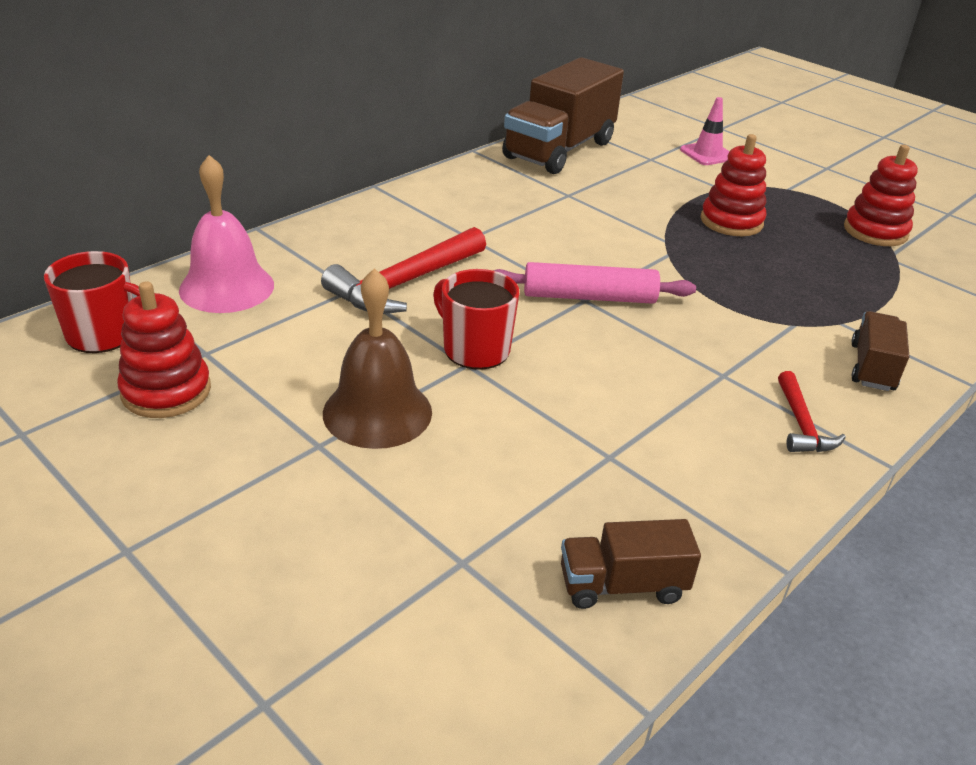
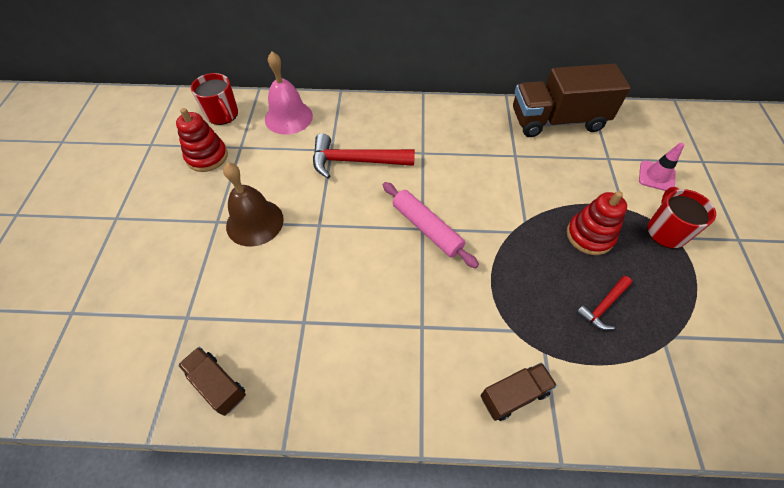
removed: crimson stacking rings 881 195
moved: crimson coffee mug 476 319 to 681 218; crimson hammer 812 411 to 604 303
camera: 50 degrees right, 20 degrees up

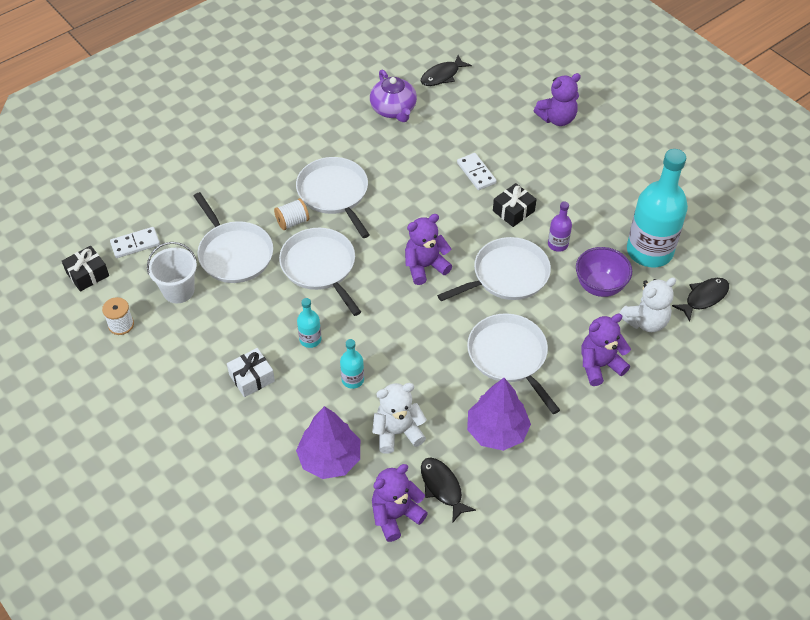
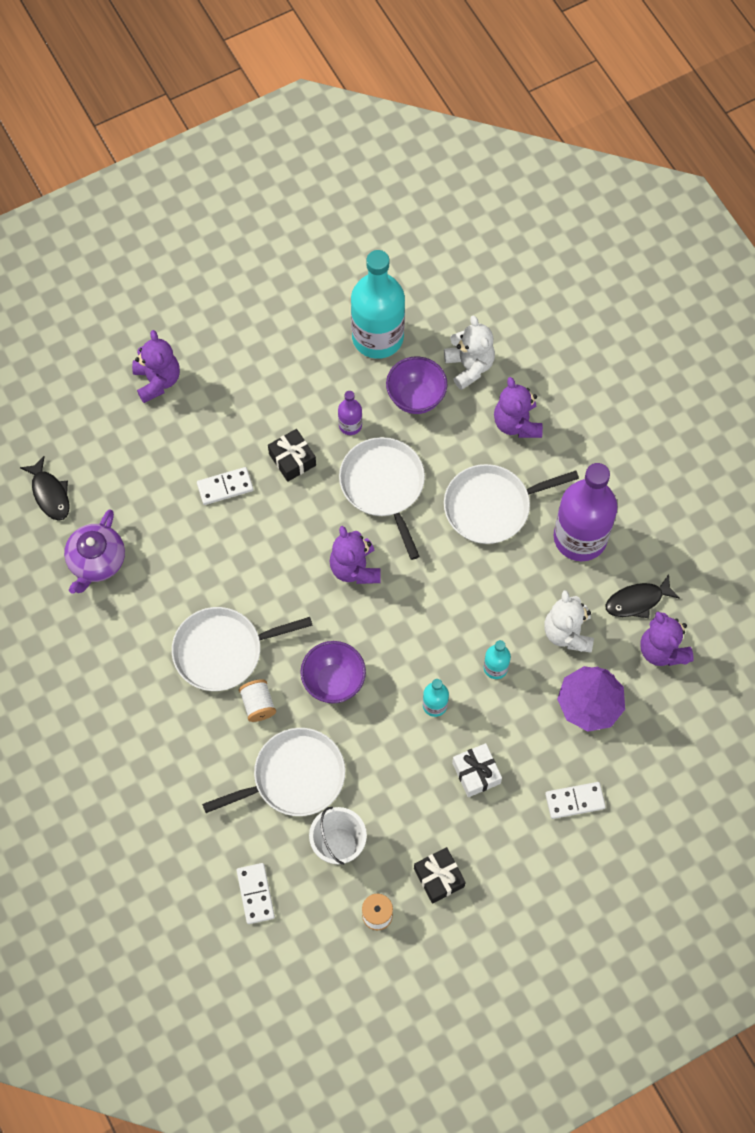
removed: black fish 700 300
added: white domino tile 575 800
moved: black present 85 268 to 440 875
replaced: white skillet 320 272 to violet deep dish 333 672; violet toy tree 499 414 to violet flask 586 512
turned: violet teapot 393 96 = 94 551 120 degrees clockwise
camera: 80 degrees left, 15 degrees up

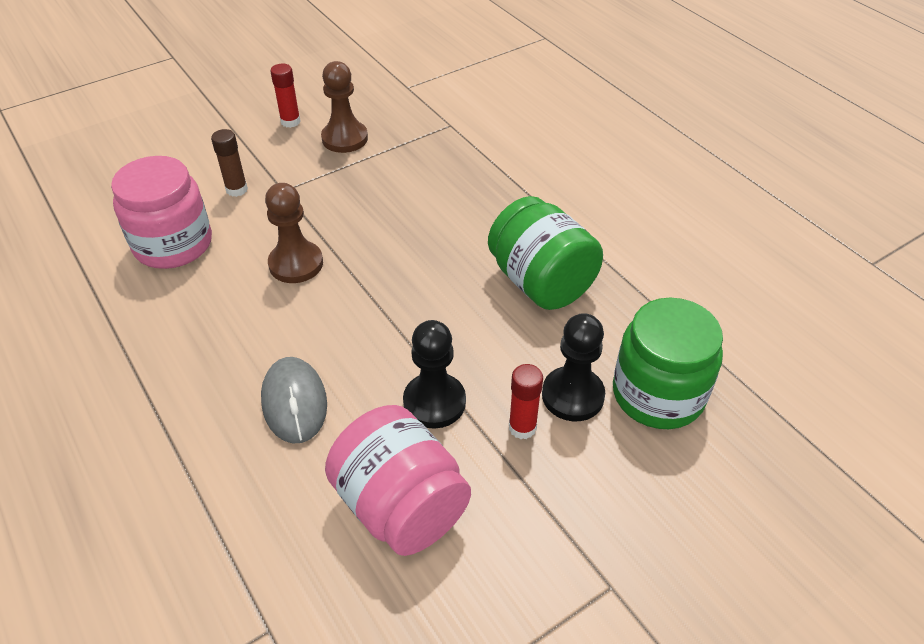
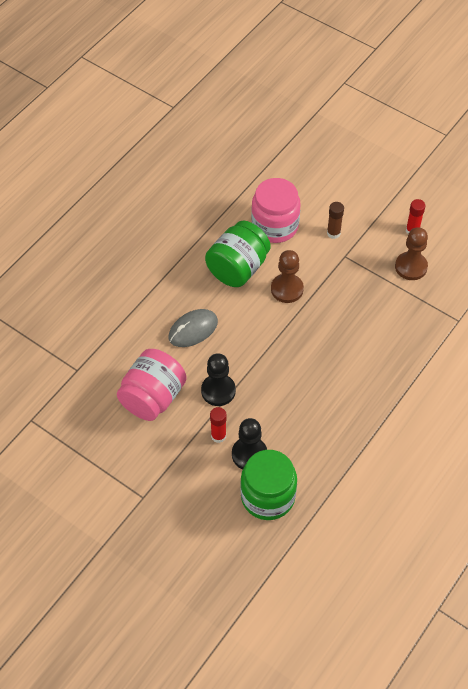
moved: emerald jam jar 545 253 to 238 254
camera: 70 degrees right, 10 degrees up

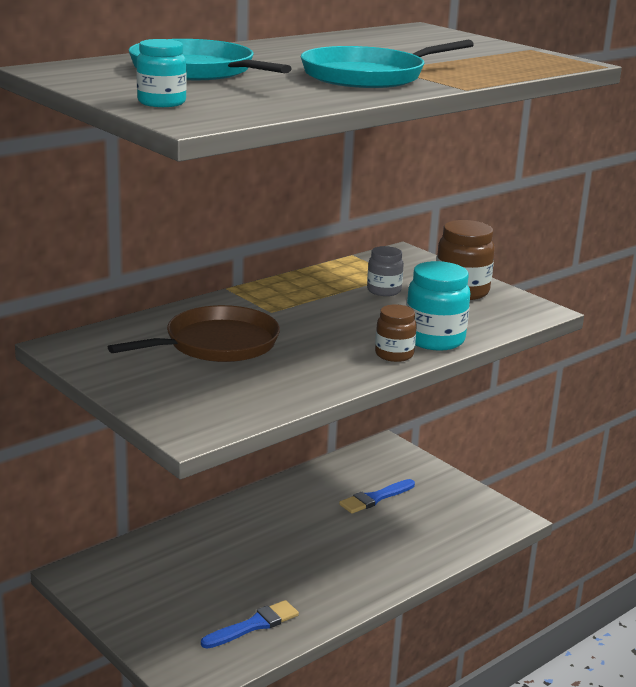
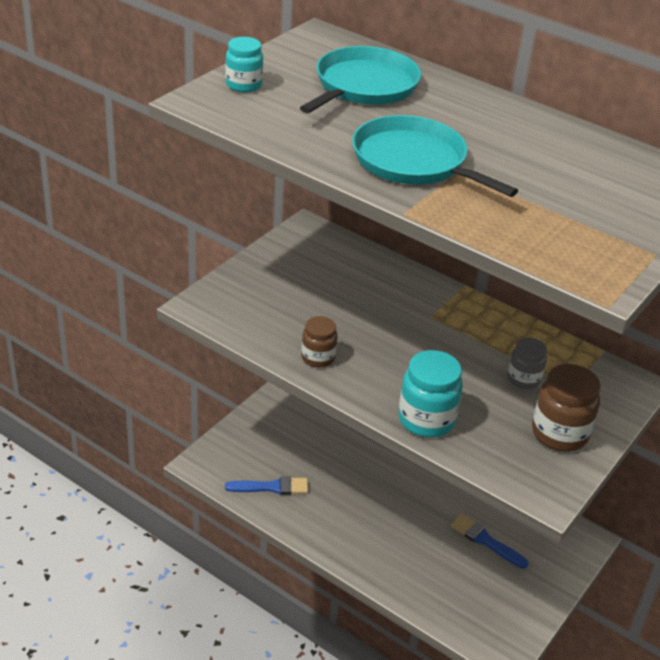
removed: dark brown skillet 194 333
moved: dark brown jam jar 396 333 to 319 342
turned: royal blue paintbrush 250 624 = 266 486 45 degrees counterclockwise
camera: 75 degrees right, 15 degrees up

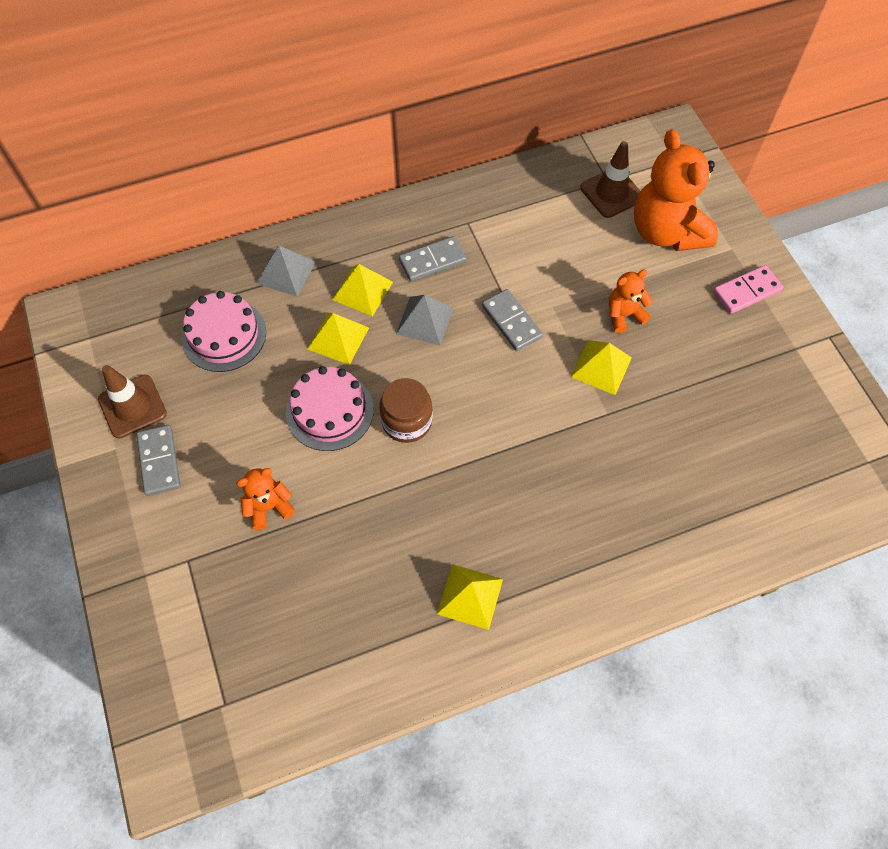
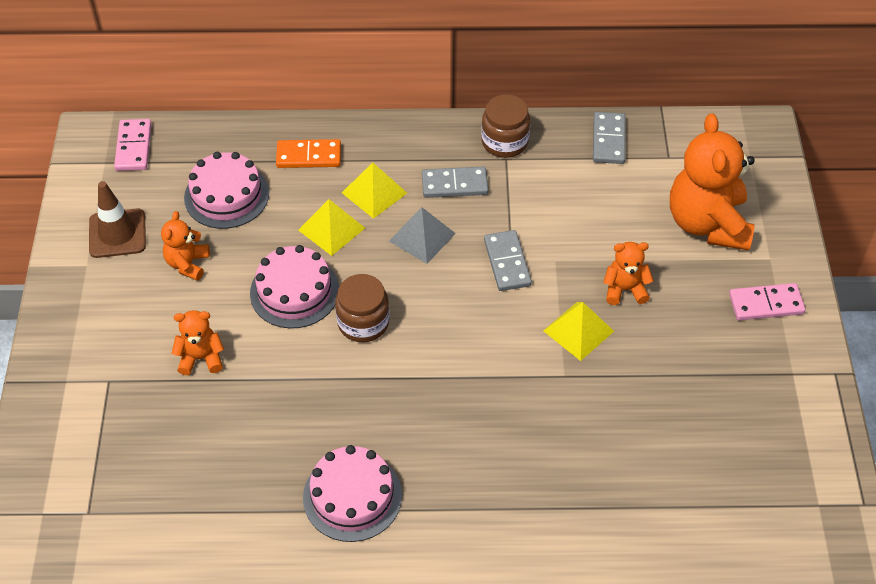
removed: dark brown safety cone 610 179
added: pink domino tile 133 145; bright orange teddy bear 185 246; dark brown jam jar 505 126
moved: gray domino tile 158 460 to 609 138
replaced: gray solid pyramid 286 271 to bright orange domino tile 308 153; golden solid pyramid 470 597 to pink gateau 352 493
camera: 20 degrees right, 10 degrees down

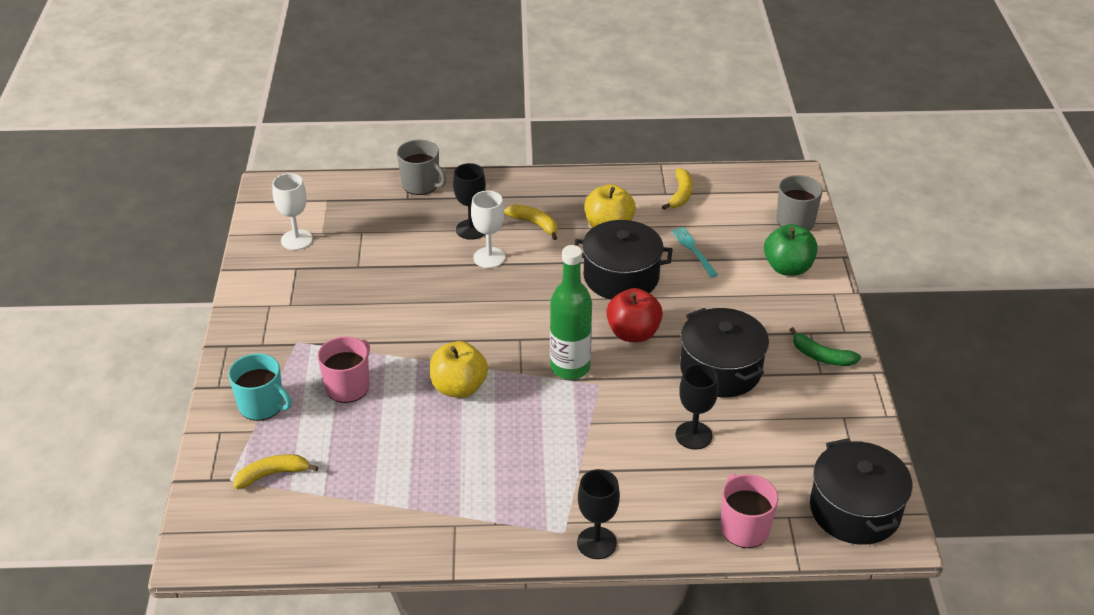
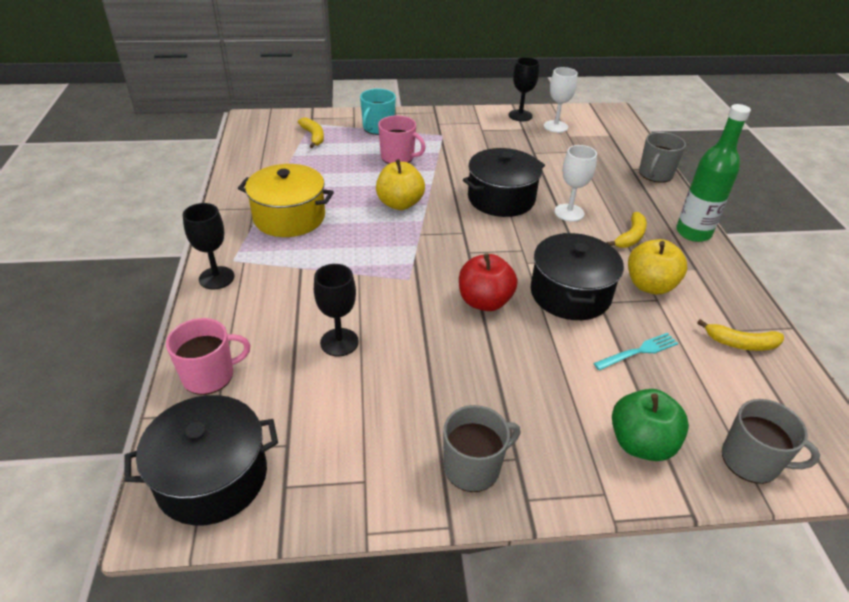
added: golden pot 286 200
moved: black wine glass 469 201 to 524 89; emerald flask 571 312 to 713 173; black pot 724 352 to 504 182
replaced: emerald toy banana 825 346 to gray coffee mug 481 448
camera: 85 degrees right, 0 degrees up

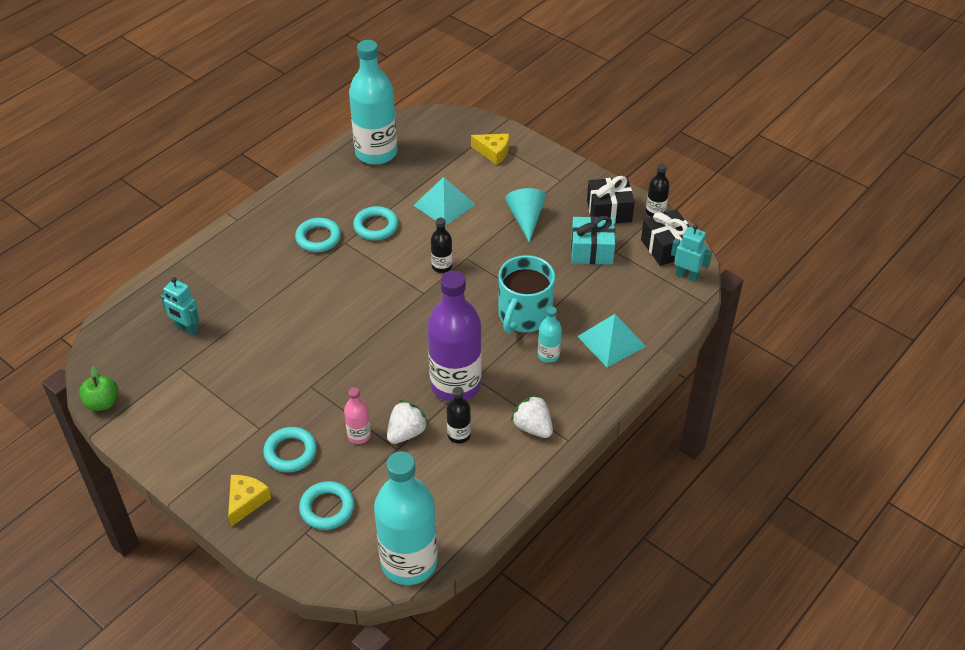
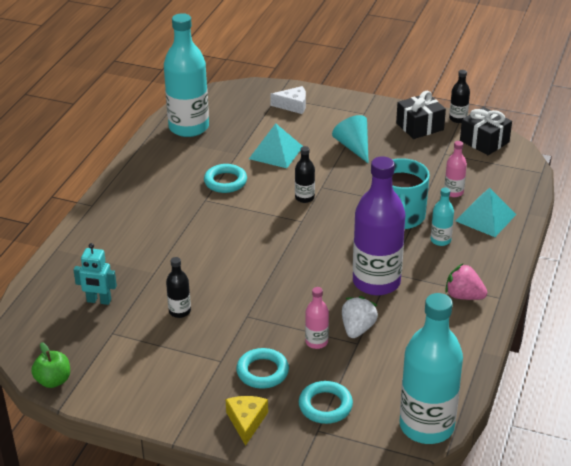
removed: teal torus 318 235; teal present 593 240; teal robot figure 691 253
added: pink flask 455 169
moved: black flask 459 415 to 178 287
recoloured: golden piece of cheese 490 149 to white piece of cheese 288 100; white berry 532 416 to pink berry 466 281
camera: 20 degrees left, 10 degrees down

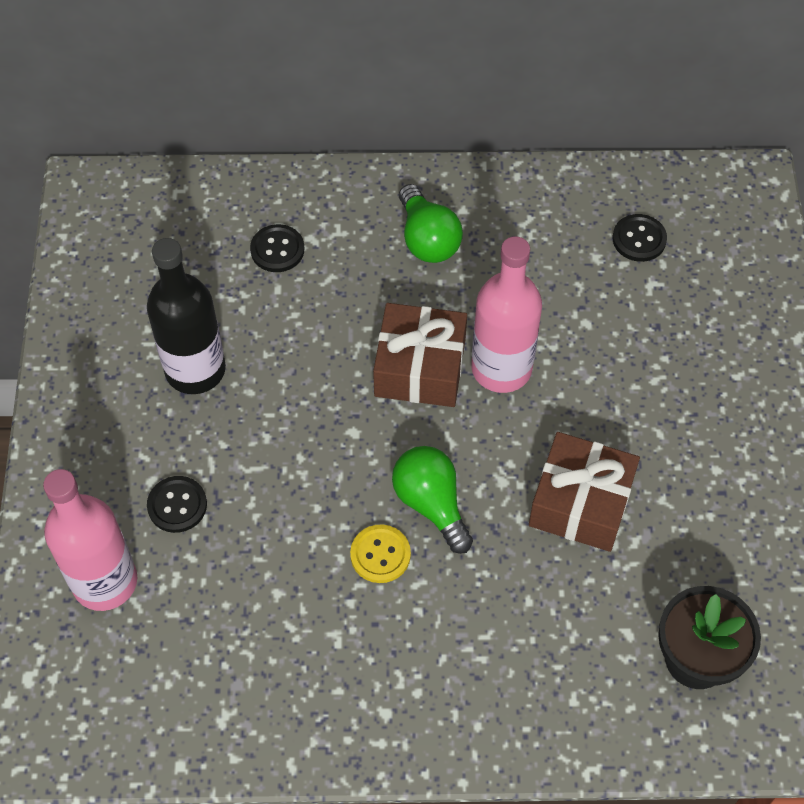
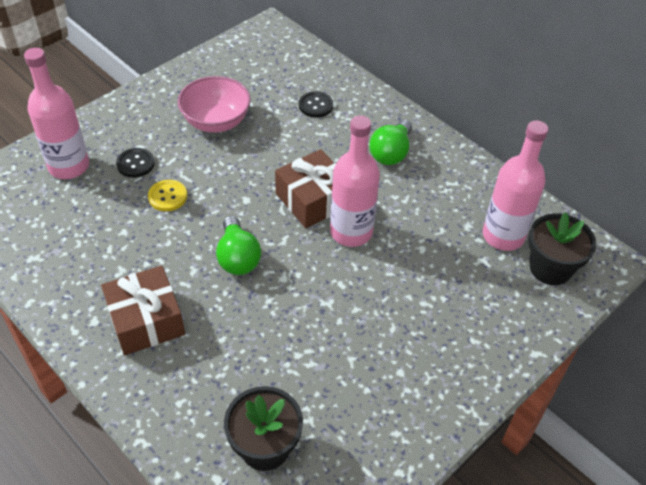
added: black potted plant 562 248
moved: golden sewing button 380 554 to 167 195; dark brown present 584 492 to 143 310
replaced: black flask 186 316 to pink deep dish 214 104; black sewing button 639 238 to pink flask 515 185
turned: emerald lightbulb 432 500 = 238 245 150 degrees clockwise
camera: 45 degrees right, 10 degrees down

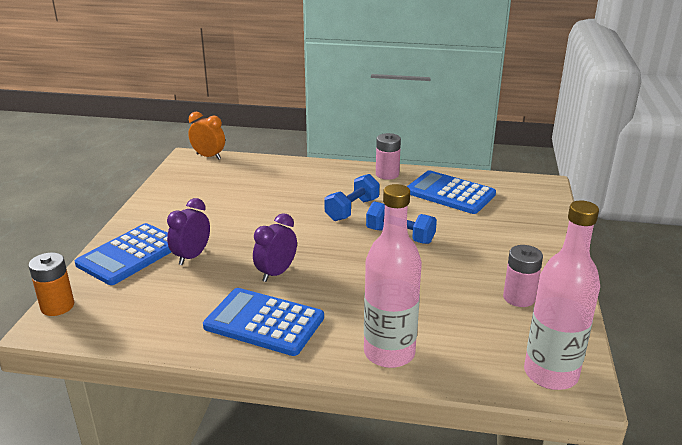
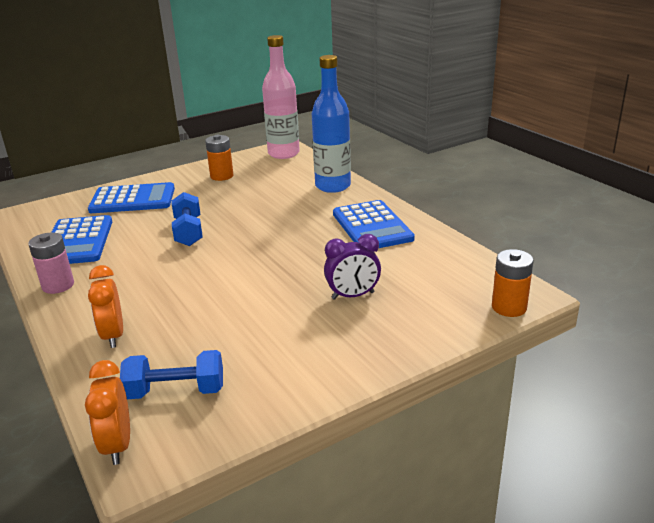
removed: violet alarm clock 275 247
added: bright orange alarm clock 105 306
moved: royal blue pocket calculator 123 254 to 131 197; royal blue dumbbell 352 197 to 171 374
recoloured: pink flask 393 276 to royal blue flask 331 124; pink battery 523 276 to bright orange battery 219 158
camera: 130 degrees left, 0 degrees up

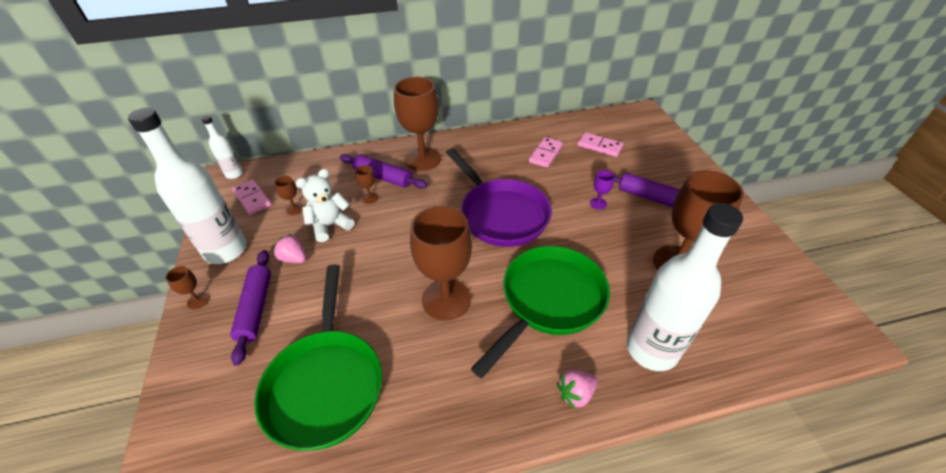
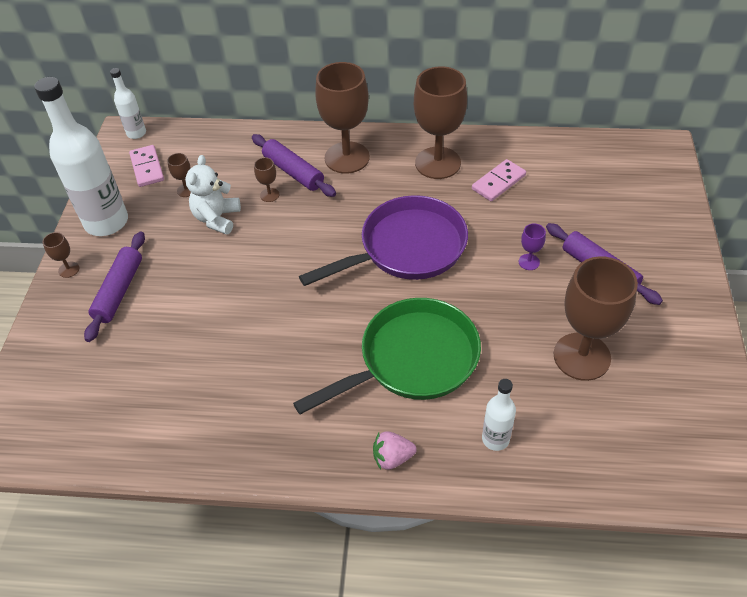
removed: emerald skillet 318 358; pink berry 289 248; pink domino tile 600 144
moved: dark brown wine glass 441 263 to 440 122
turned: white teddy bear 325 205 = 213 195 60 degrees counterclockwise; violet skillet 499 197 = 383 240 105 degrees counterclockwise
resized: white flask 685 287 = 499 415 x0.49
camera: 20 degrees right, 5 degrees up

